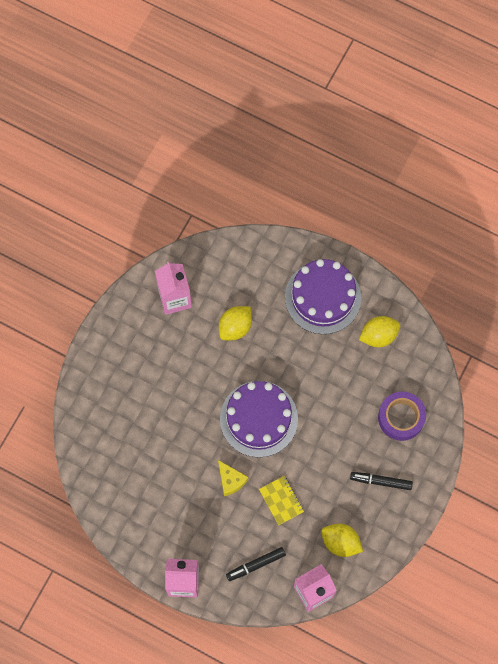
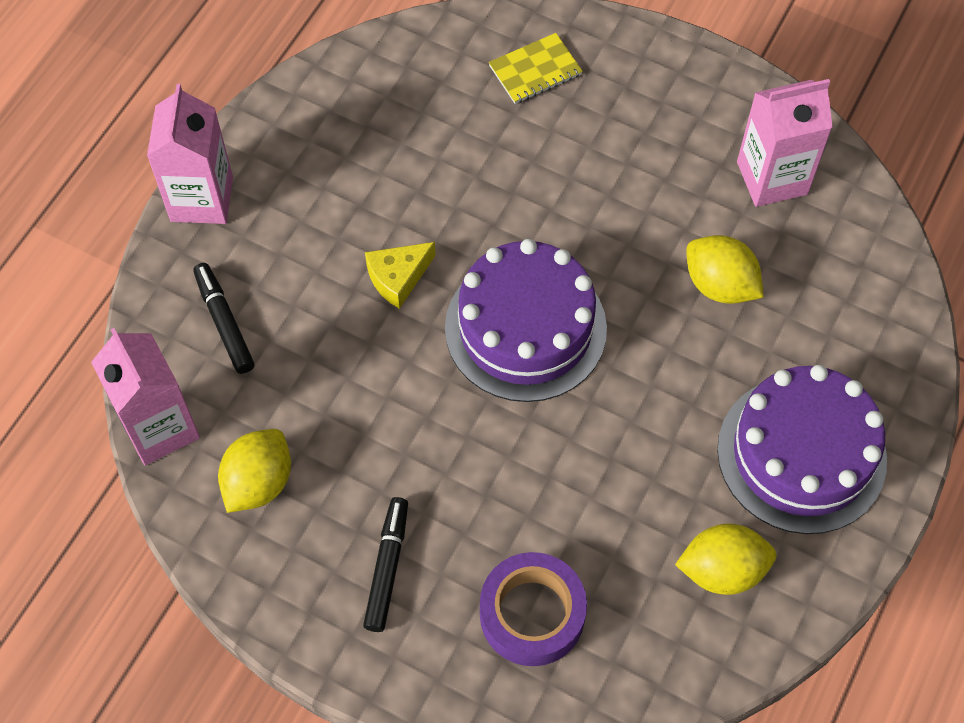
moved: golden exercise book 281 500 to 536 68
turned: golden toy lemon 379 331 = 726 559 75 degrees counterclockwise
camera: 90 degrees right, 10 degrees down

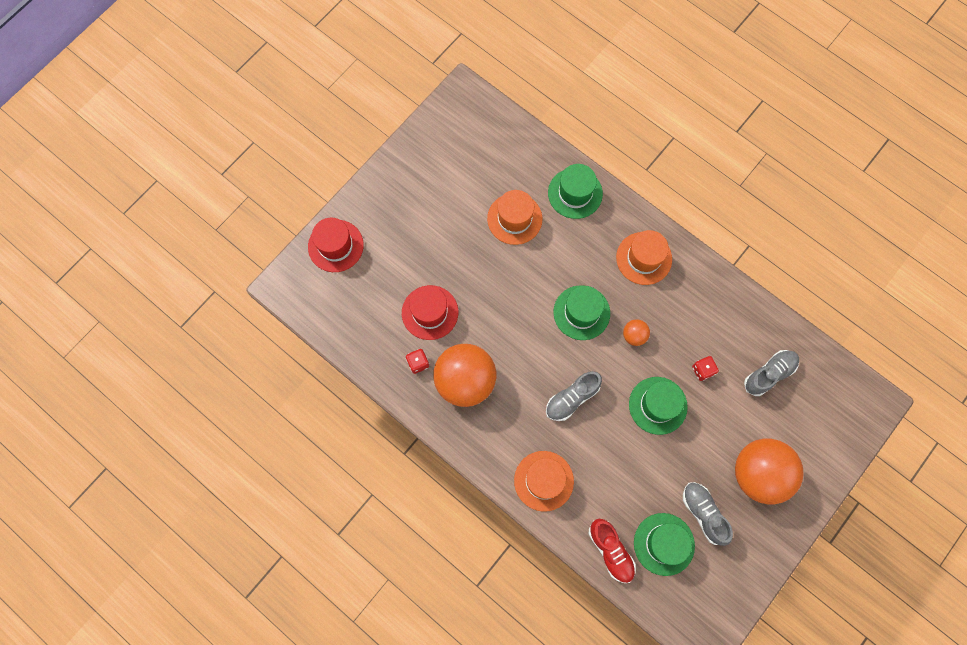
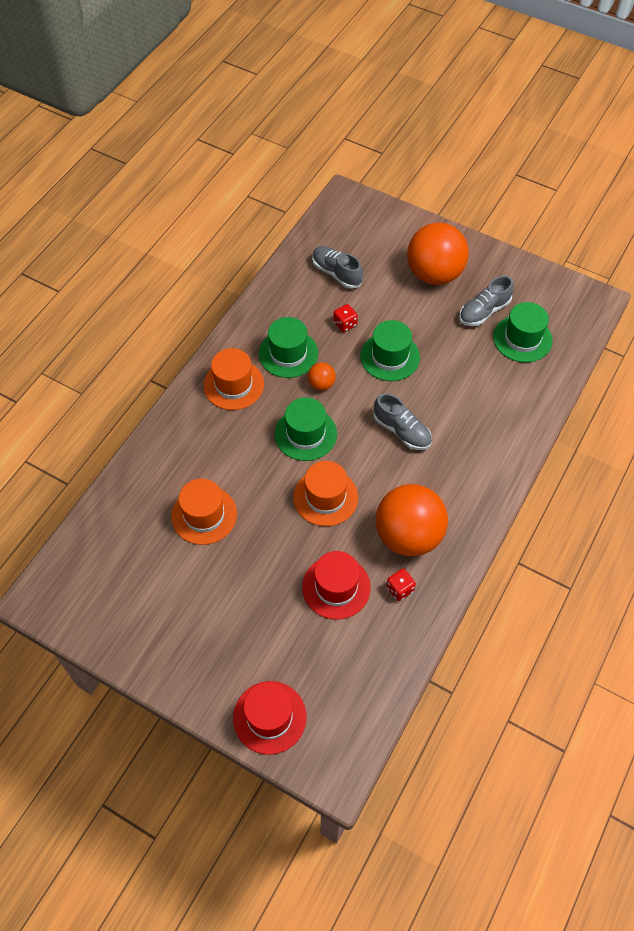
removed: crimson sneaker 612 551
moved: bright orange top hat 544 481 to 325 493; emerald top hat 575 191 to 288 347
camera: 100 degrees left, 15 degrees down

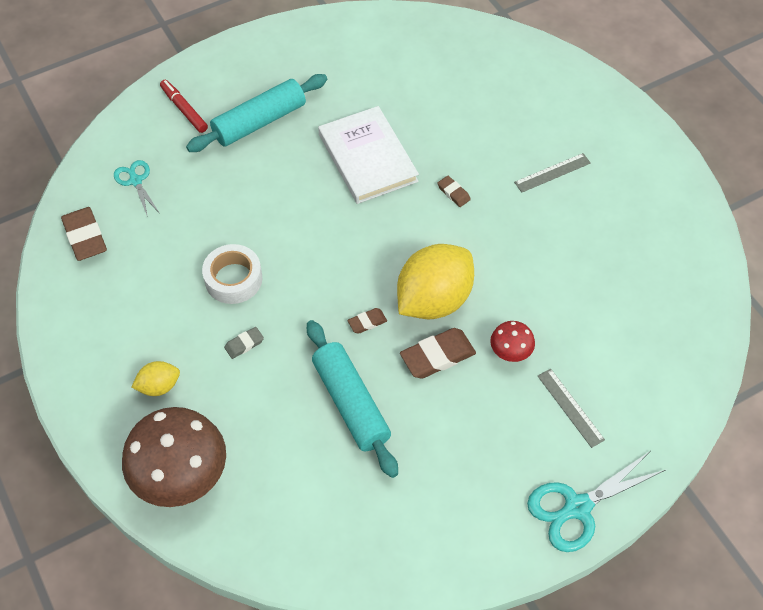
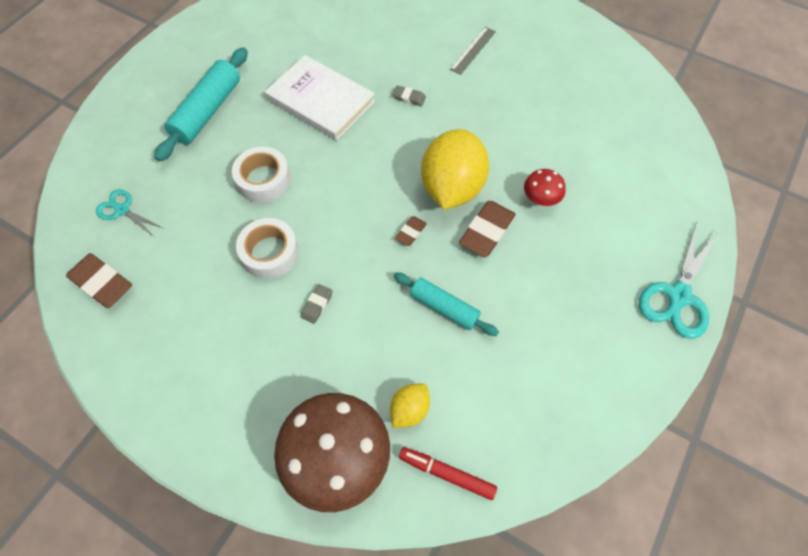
removed: gray measuring stick 571 408
added: white tape 261 174
moved: golden toy lemon 155 378 to 410 406; crimson felt pen 184 106 to 448 473
recoloured: dark brown eraser 454 191 to gray eraser 409 95
resized: teal rolling pin 352 399 = 446 304 x0.64
camera: 30 degrees left, 5 degrees up

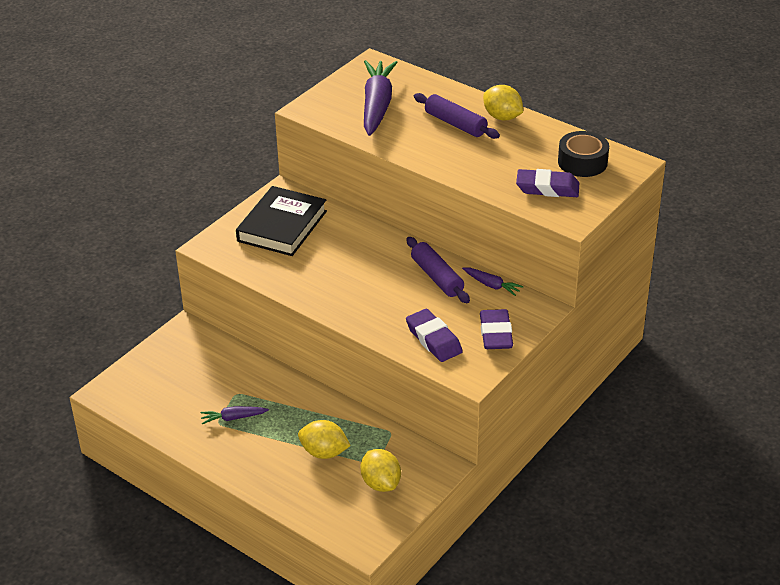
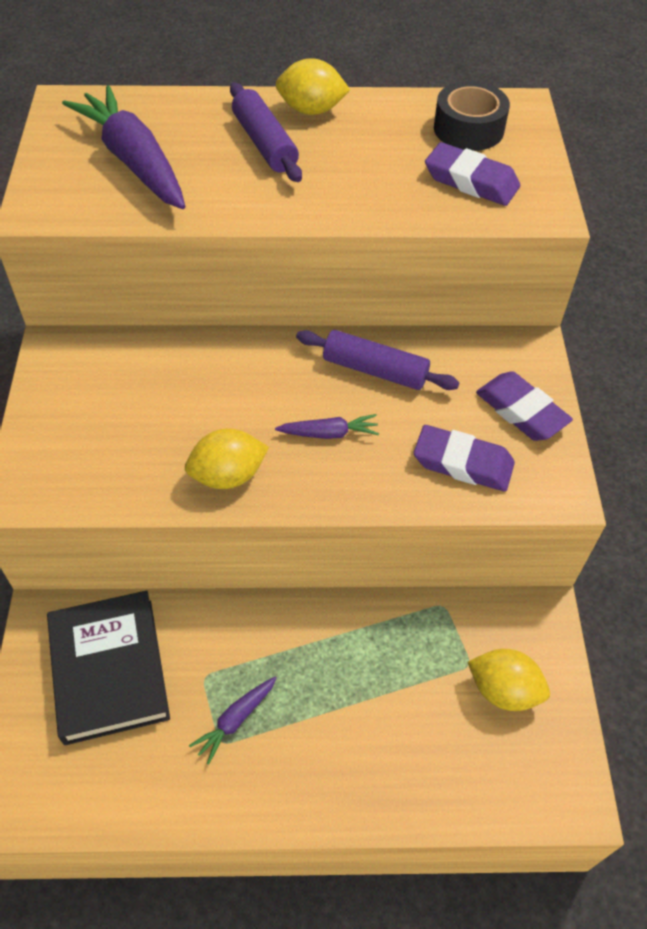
moved: black hardback 281 221 to 108 668; golden toy lemon 324 439 to 227 459; violet root vegetable 493 281 to 327 426
turned: violet rolling pin 457 116 = 266 132 60 degrees clockwise; violet eraser 547 183 = 472 174 60 degrees clockwise
camera: 40 degrees left, 15 degrees up

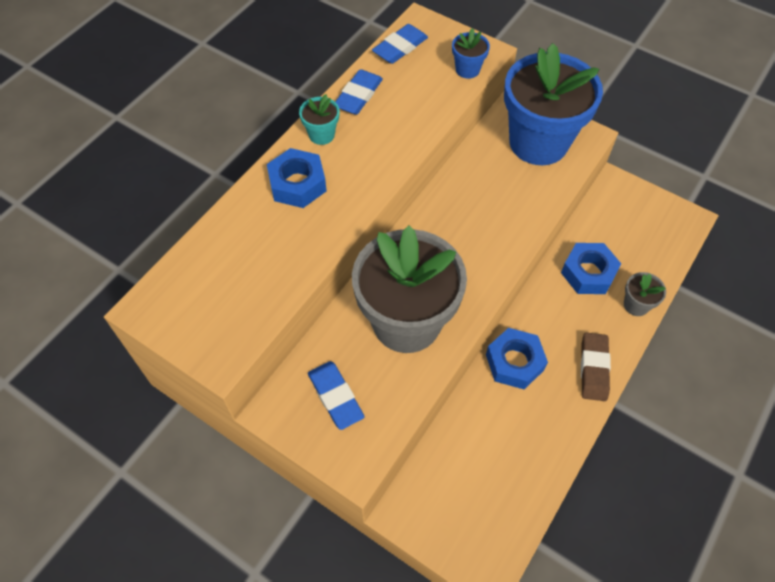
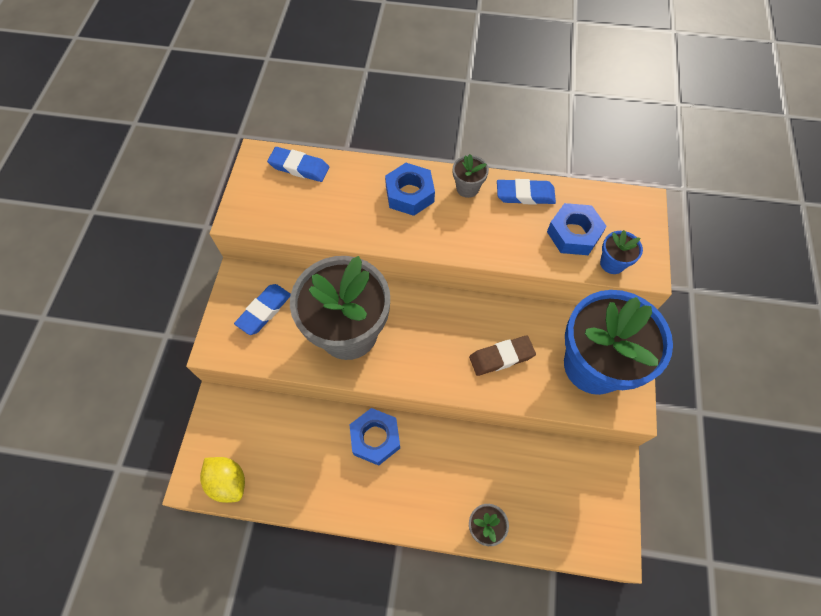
added: golden toy lemon 222 480
moved: royal blue eraser 400 44 to 298 164; royal blue nut 591 268 to 577 229; dark brown eraser 596 367 to 502 355
recoloured: teal potted plant 319 119 to gray potted plant 471 176
camera: 65 degrees right, 5 degrees up

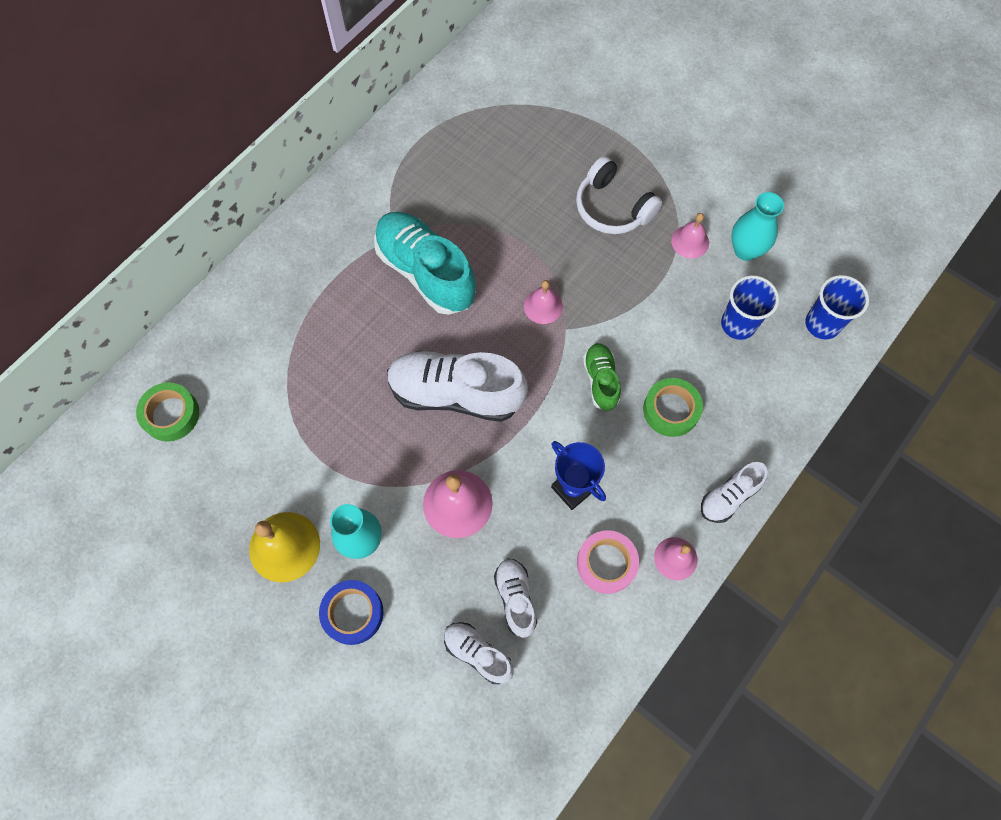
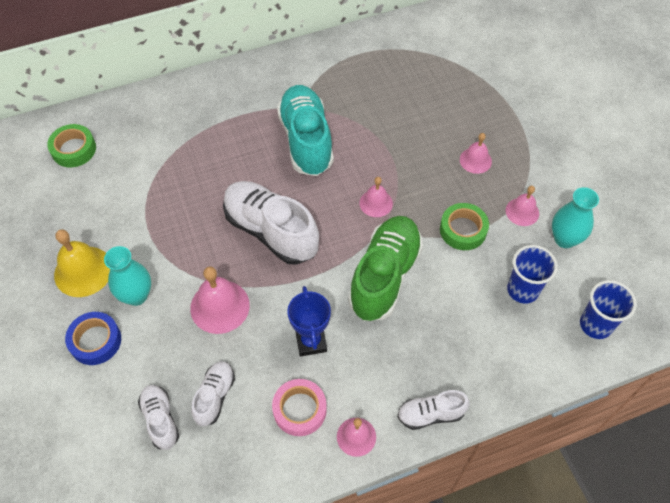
moved: emerald tape 673 407 to 464 226
replaced: white headset 619 195 to pink hand bell 476 153
resized: emerald sneaker 602 377 = 385 268 x1.92
camera: 30 degrees right, 10 degrees down

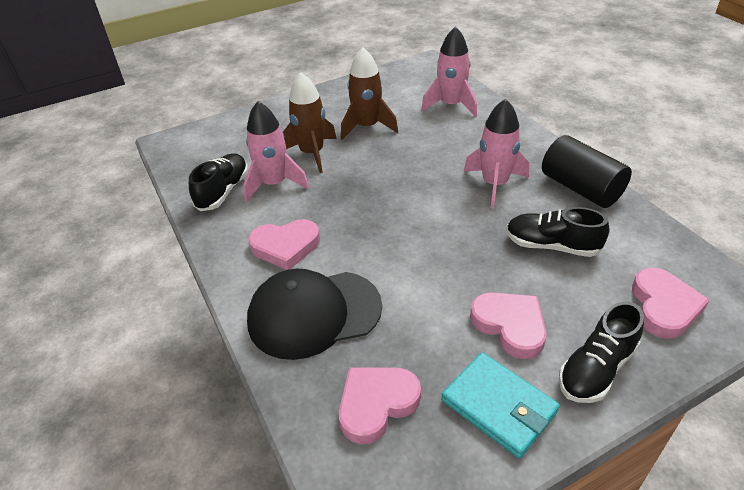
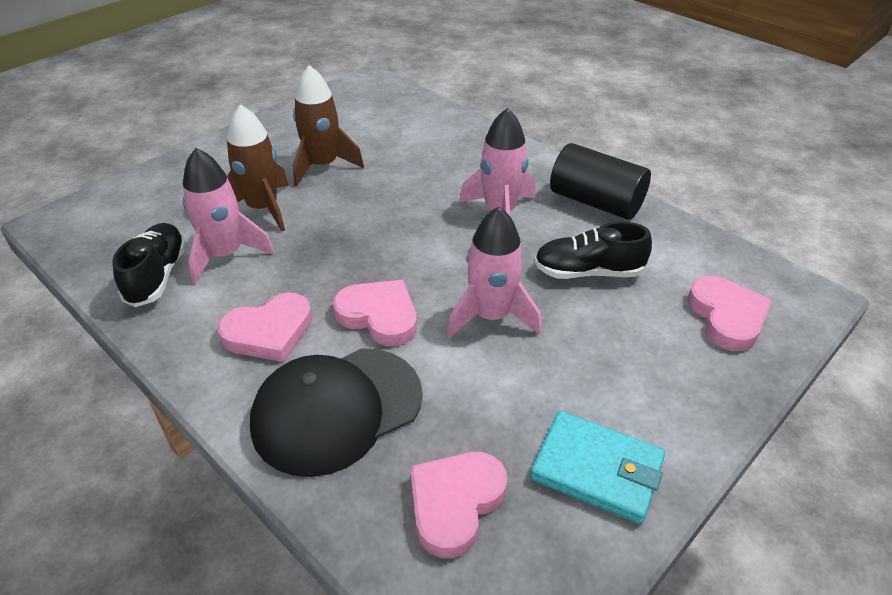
removed: black sneaker 601 352
moved: pink toy rocket 449 71 to 494 272; pink heart 508 325 to 375 313
camera: 20 degrees left, 0 degrees up

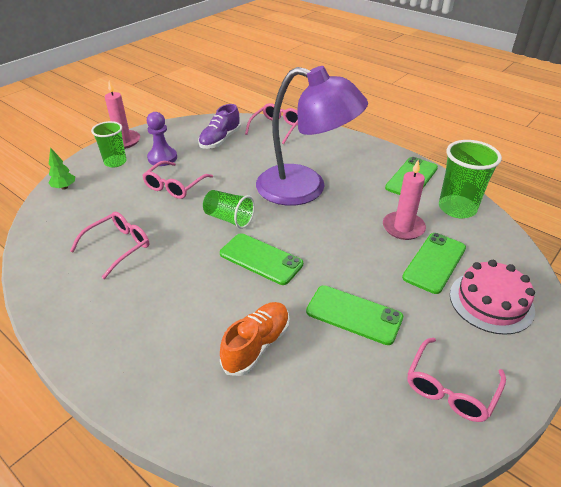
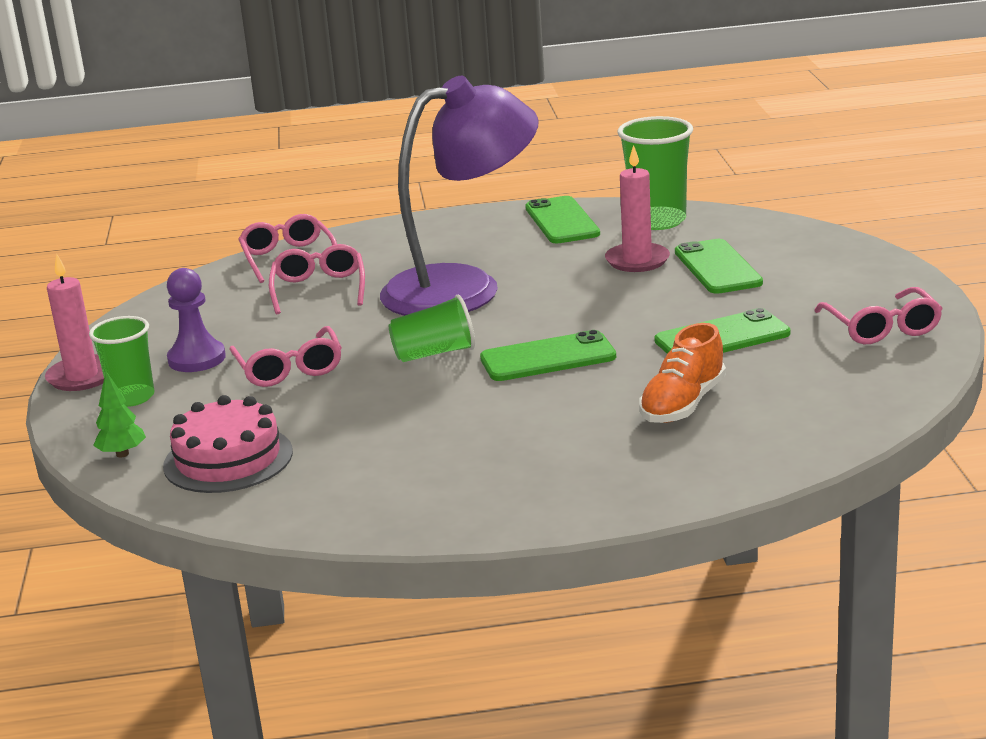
removed: violet sneaker 219 126
moved: pink glasses 109 245 to 317 279; pink gateau 492 297 to 228 444
turned: bright orange sneaker 255 339 = 682 373 135 degrees counterclockwise
camera: 45 degrees left, 15 degrees down

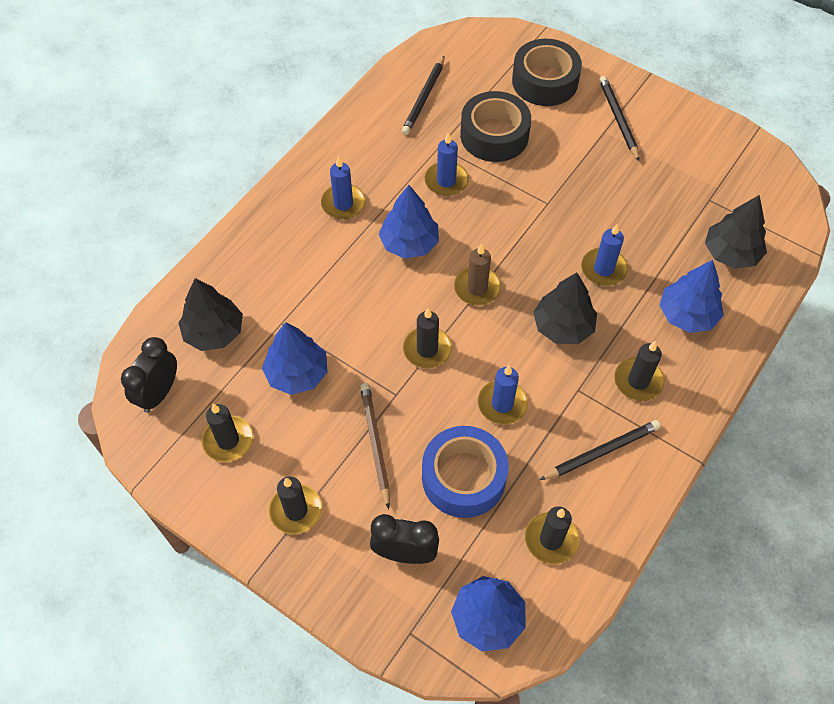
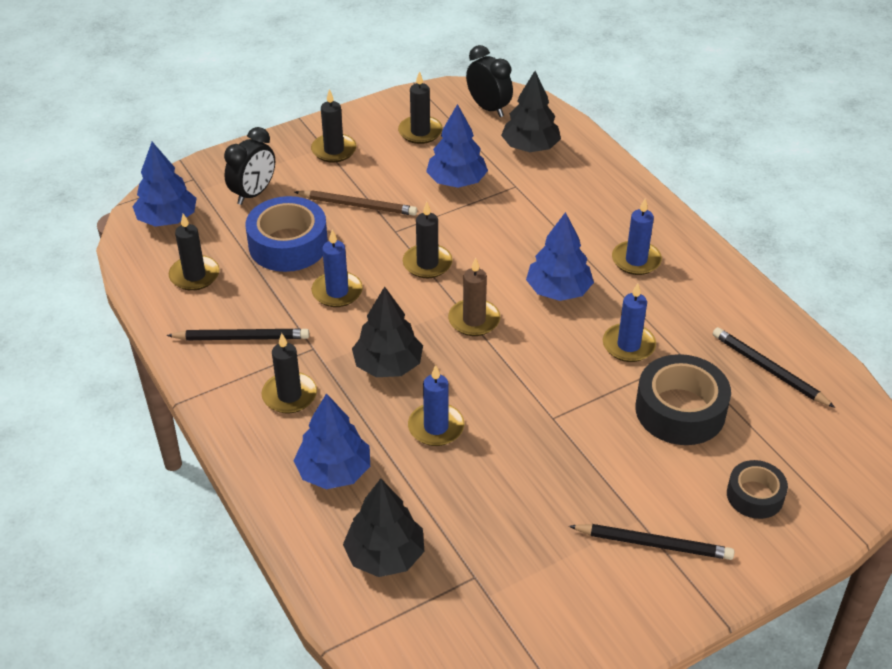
turned: black lead pencil 600 450 = 237 334 90 degrees counterclockwise
resized: black tape 547 72 = 757 489 x0.59
camera: 115 degrees right, 15 degrees down

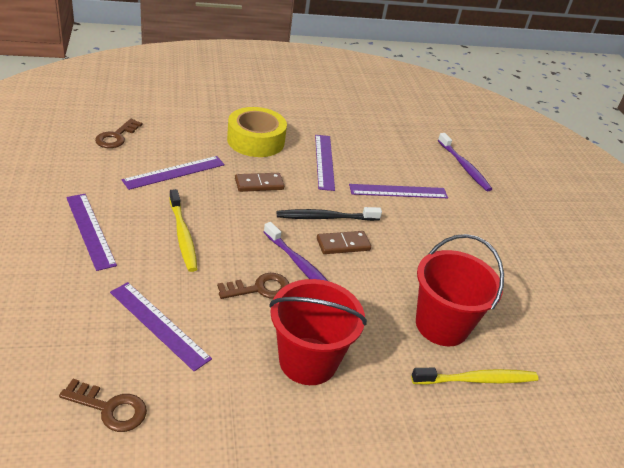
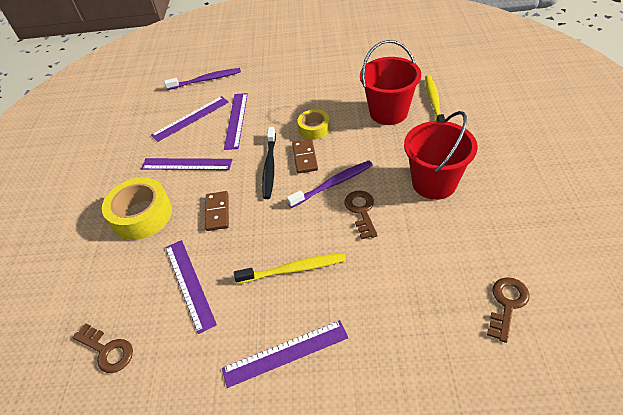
added: golden tape 313 124
moved: violet measuring stick 161 326 to 190 119
camera: 70 degrees left, 10 degrees up

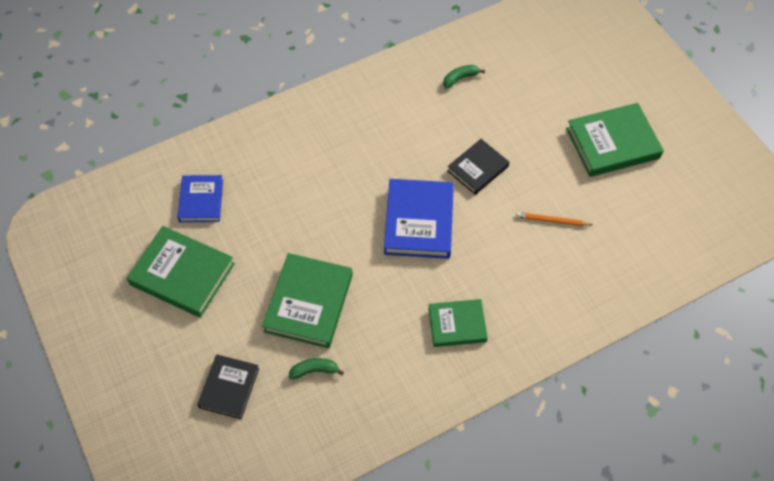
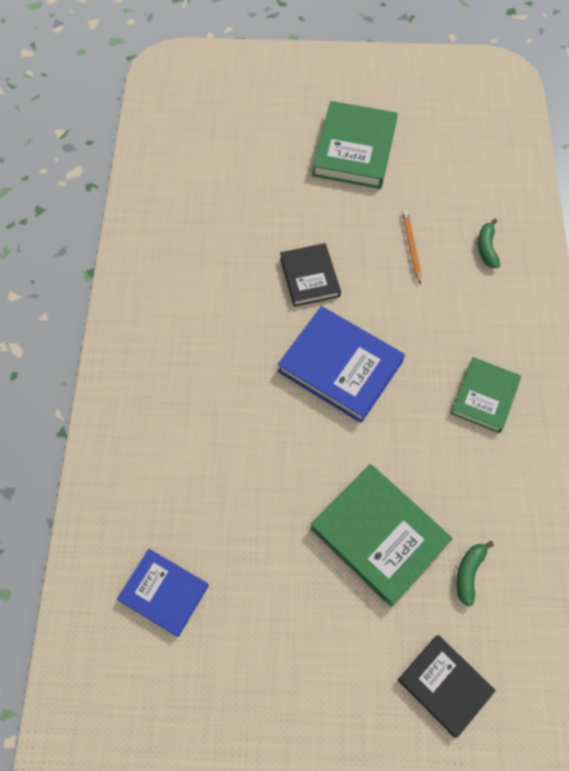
removed: emerald hardback 180 272
moved: emerald toy banana 464 77 to 489 243
turned: bright orange lead pencil 554 219 = 411 247 135 degrees clockwise
camera: 60 degrees left, 5 degrees up

